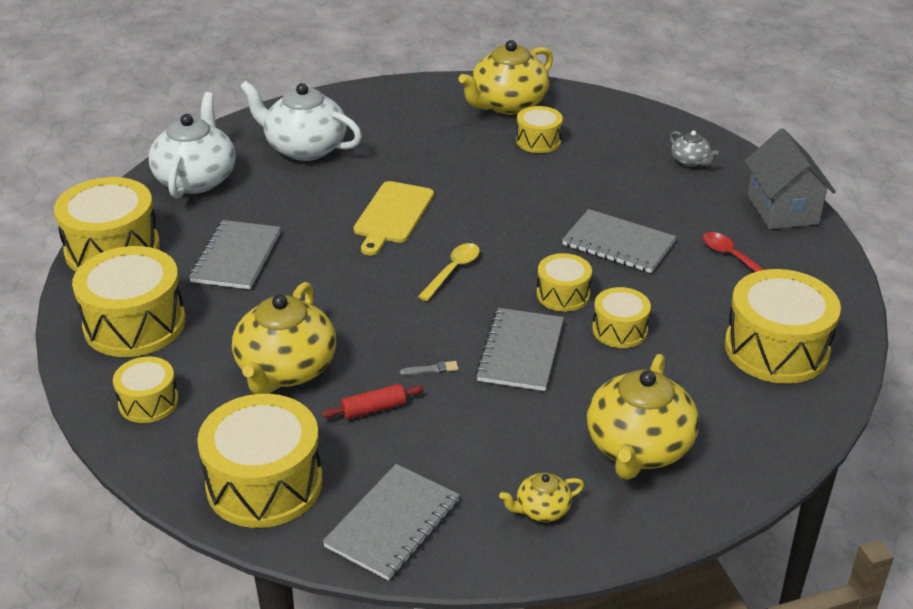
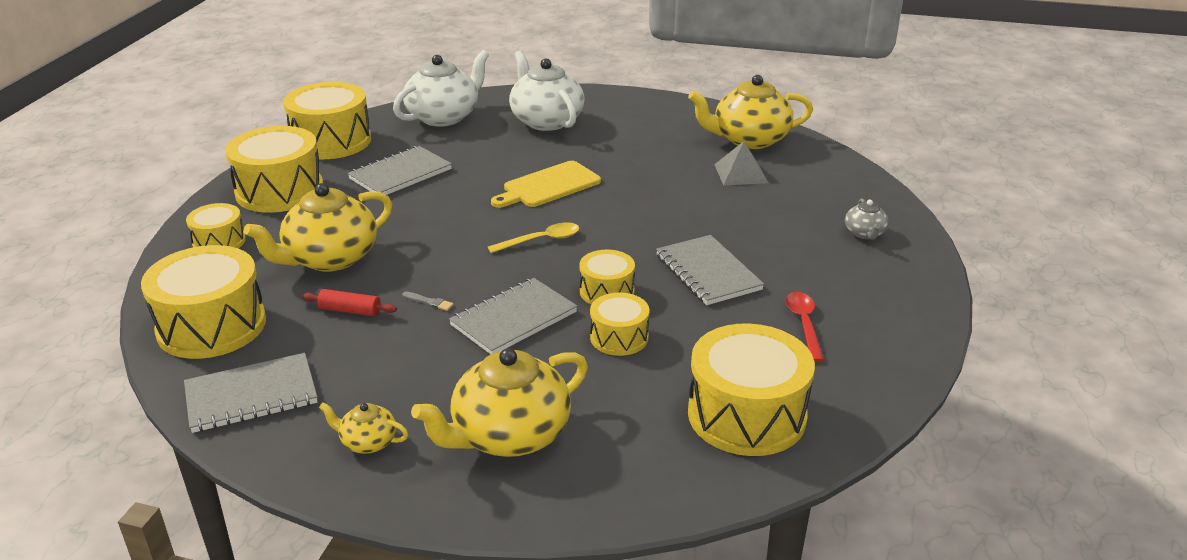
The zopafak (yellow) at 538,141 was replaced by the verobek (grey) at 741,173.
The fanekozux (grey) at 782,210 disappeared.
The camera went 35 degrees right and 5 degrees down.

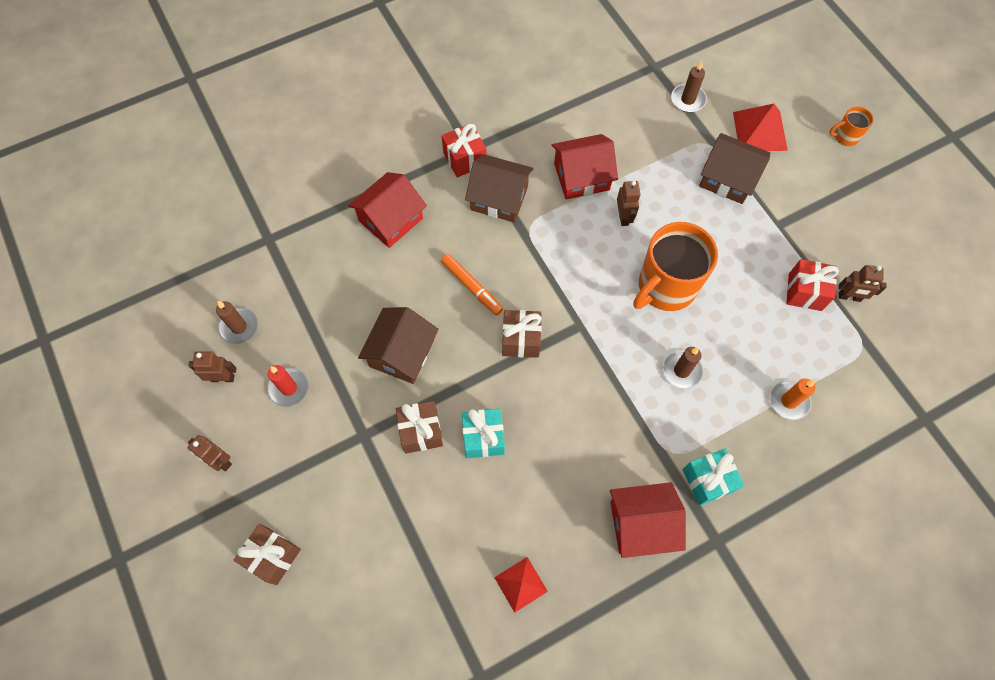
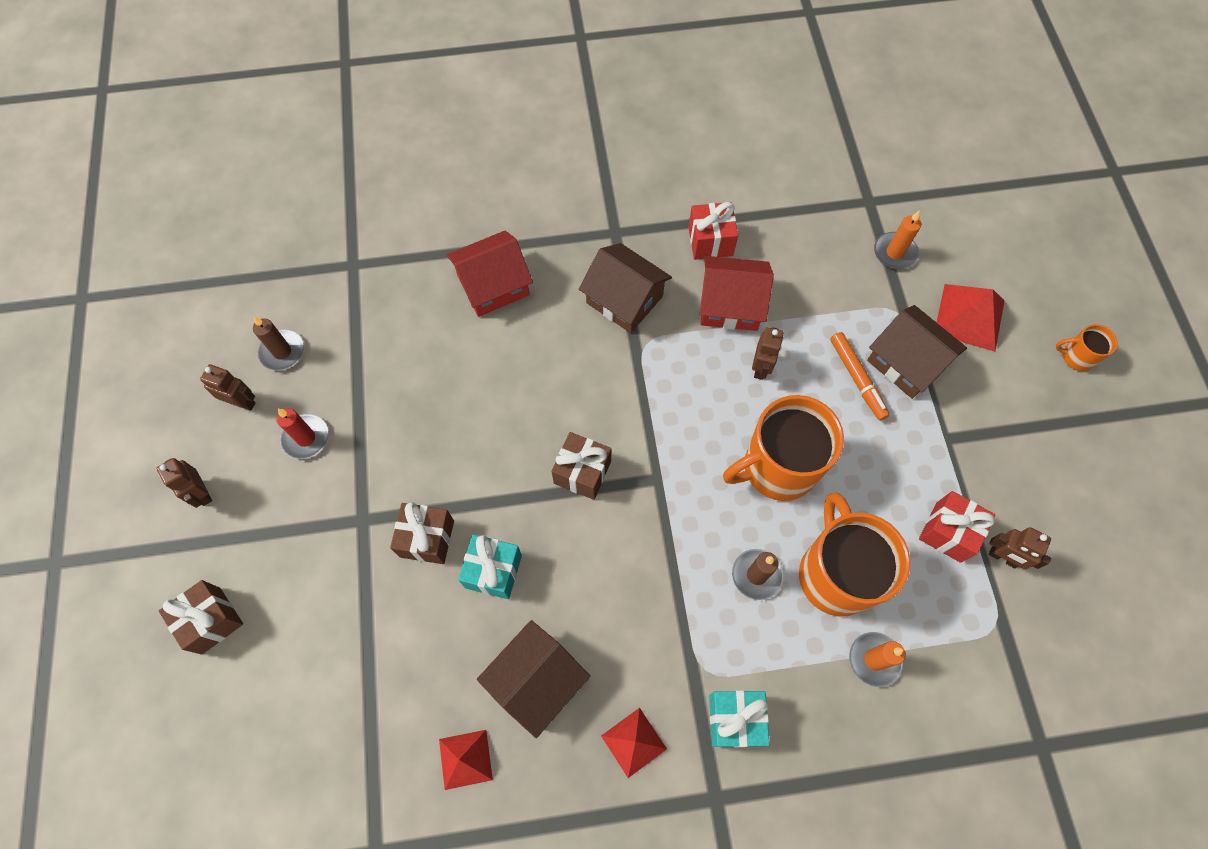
The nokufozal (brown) at 688,100 became the nokufozal (orange) at 894,252.
The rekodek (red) moved from 464,159 to 710,241.
The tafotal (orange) moved from 471,287 to 857,379.
The fanekozux (brown) moved from 402,353 to 536,680.
The fanekozux (red) at 641,524 was replaced by the verobek (red) at 634,742.
The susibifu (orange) at 835,574 appeared.
The camera went 20 degrees right and 0 degrees up.

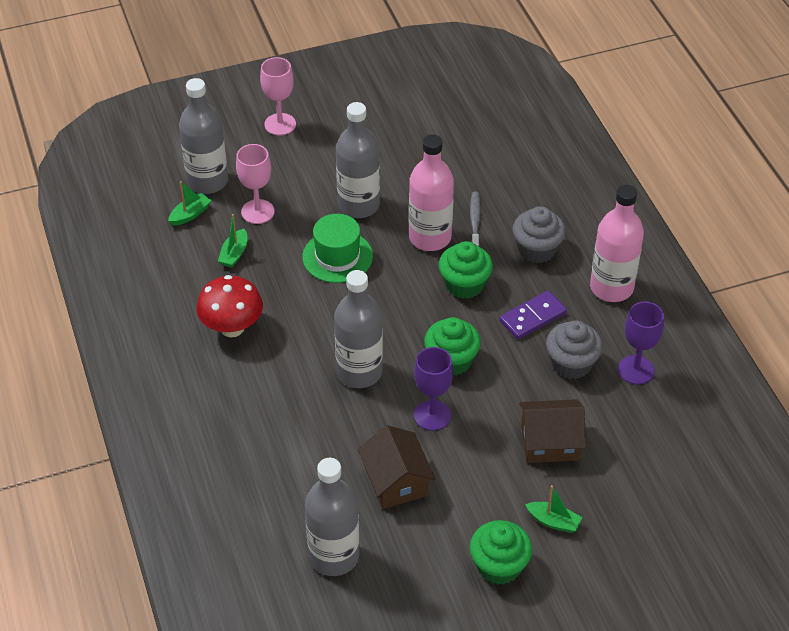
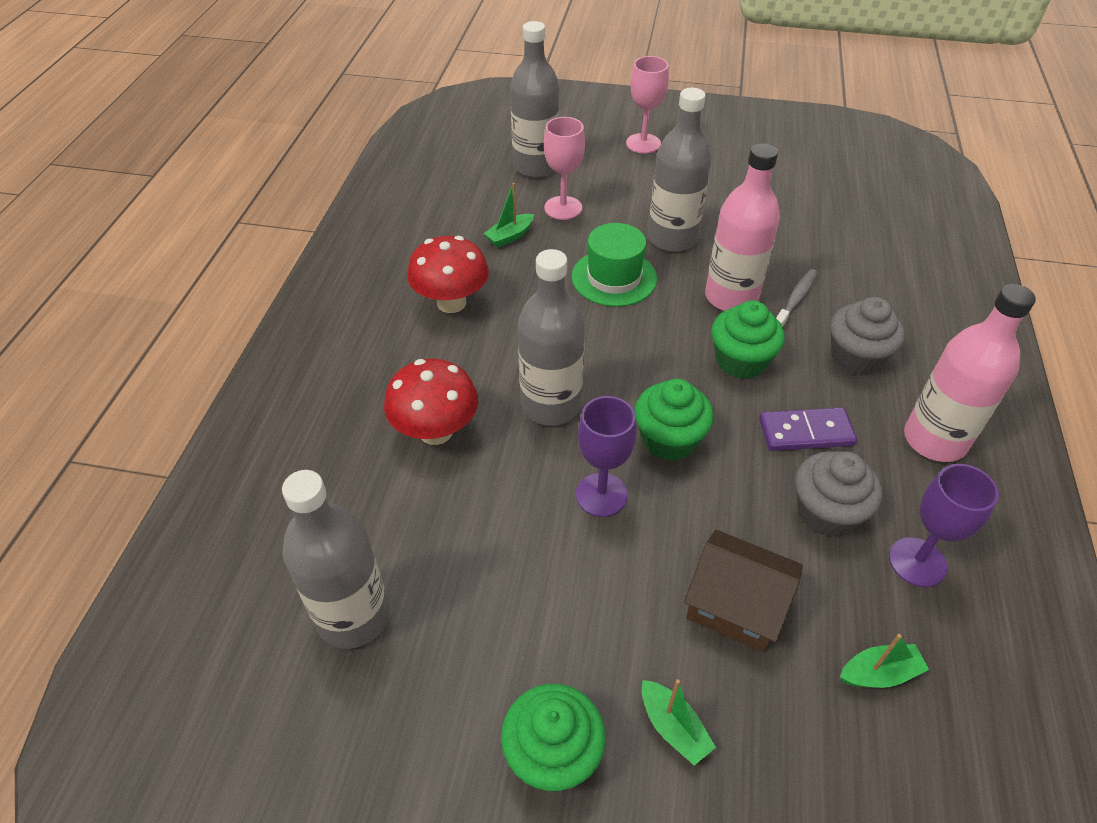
The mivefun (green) moved from 190,214 to 879,673.
The fanekozux (brown) at 396,481 disappeared.
The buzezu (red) at 436,431 appeared.
The camera went 30 degrees right and 0 degrees up.

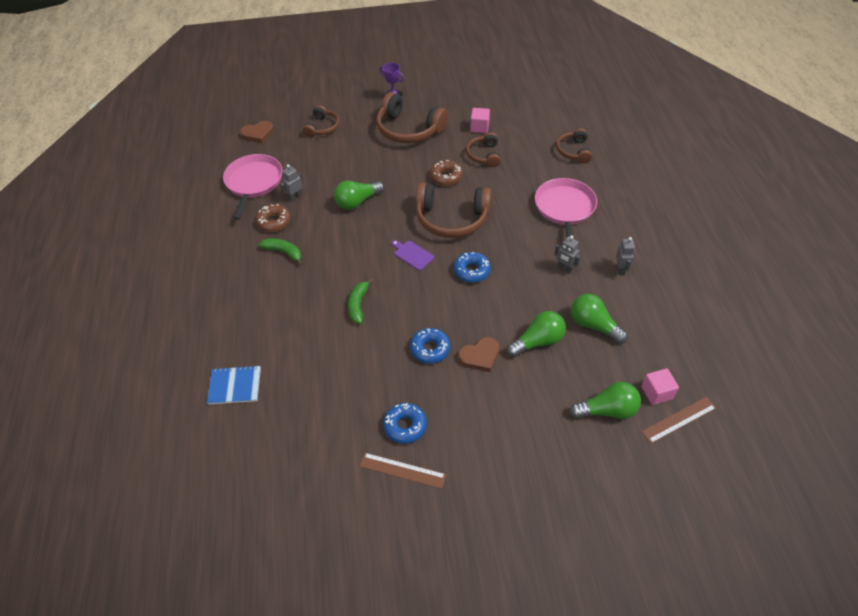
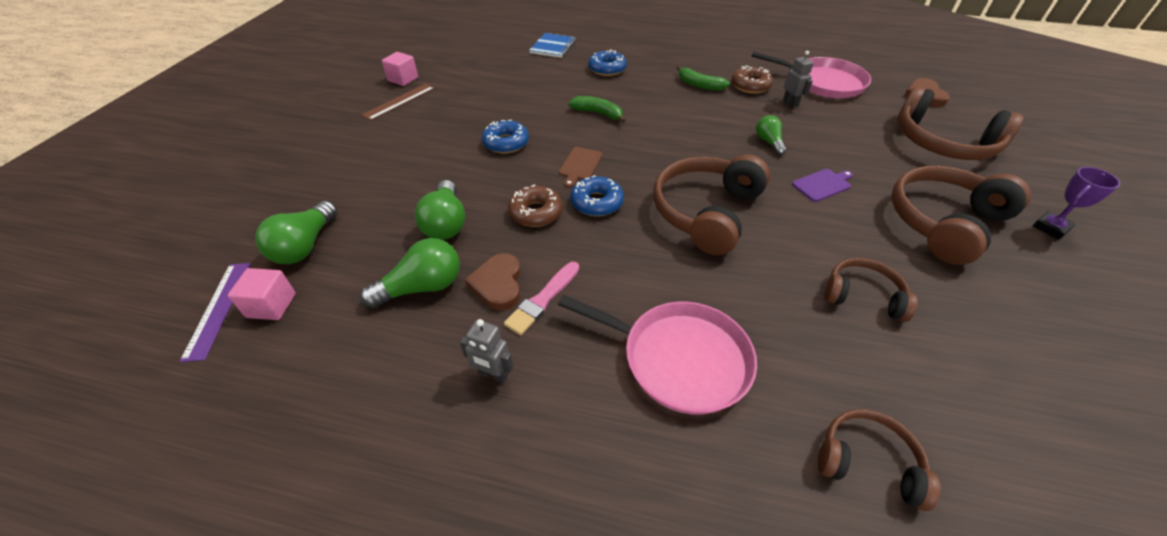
The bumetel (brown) at 322,127 changed to 1.78 times the size.
The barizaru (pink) moved from 479,127 to 403,79.
The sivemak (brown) moved from 446,177 to 535,212.
The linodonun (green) at 357,202 changed to 0.63 times the size.
The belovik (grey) at 565,268 was replaced by the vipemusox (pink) at 543,299.
The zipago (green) at 284,252 turned 75 degrees clockwise.
The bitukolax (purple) moved from 412,254 to 822,184.
The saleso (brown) moved from 480,356 to 498,284.
The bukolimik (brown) at 678,419 became the bukolimik (purple) at 218,309.
The sivemak (blue) moved from 405,426 to 607,69.
The bitukolax (brown) at 580,165 appeared.
The camera went 110 degrees right and 5 degrees down.

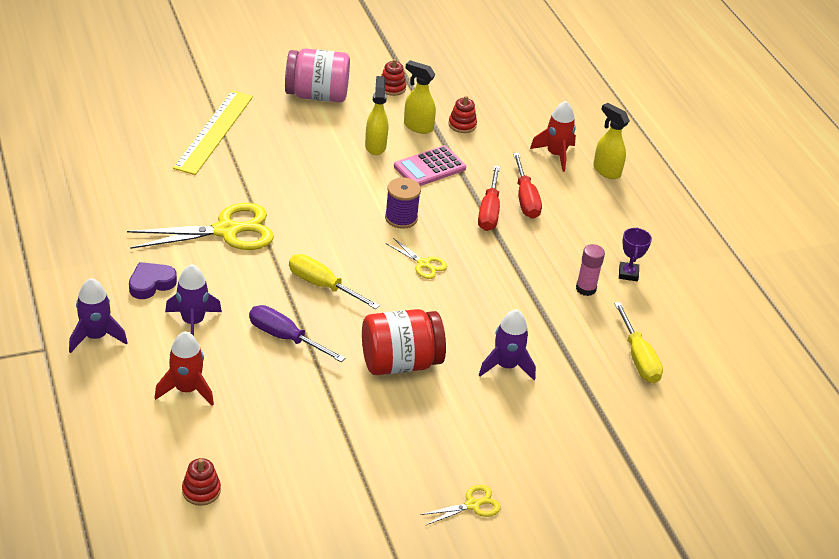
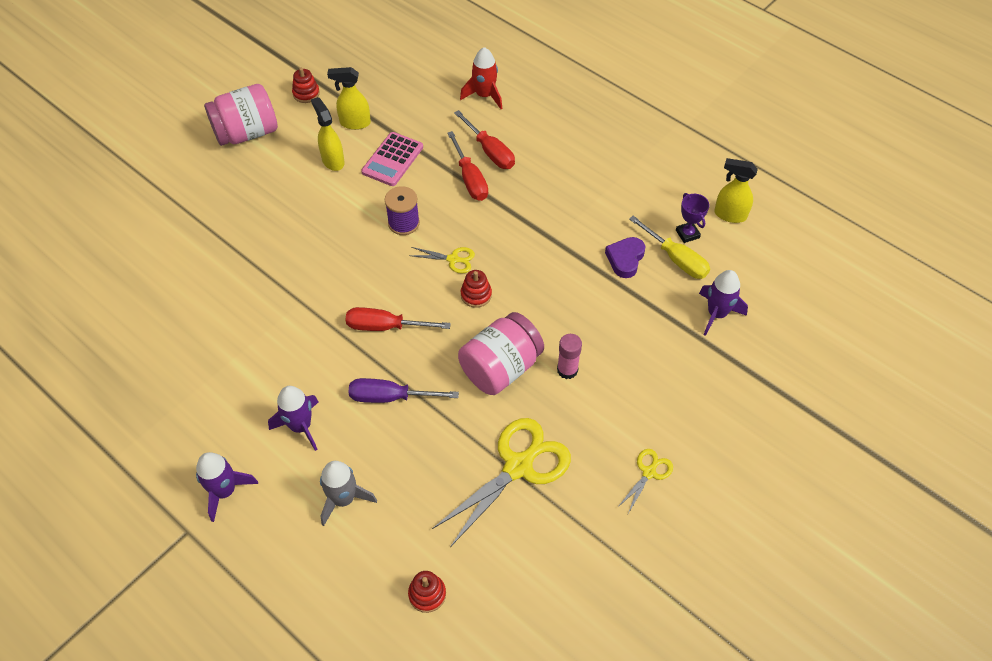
The bukolimik (yellow) at 214,132 disappeared.
The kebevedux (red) moved from 462,125 to 476,295.
The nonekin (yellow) moved from 606,171 to 729,215.
The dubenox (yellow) moved from 227,231 to 519,466.
The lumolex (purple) moved from 628,274 to 687,234.
The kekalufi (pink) moved from 585,289 to 567,370.
The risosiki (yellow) at 322,285 became the risosiki (red) at 385,326.
The saleso (purple) moved from 151,284 to 625,259.
The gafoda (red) at 400,363 became the gafoda (pink) at 501,368.
The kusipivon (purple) moved from 506,366 to 716,314.
The kusipivon (red) at 187,389 became the kusipivon (grey) at 344,499.
The camera went 25 degrees left and 15 degrees up.

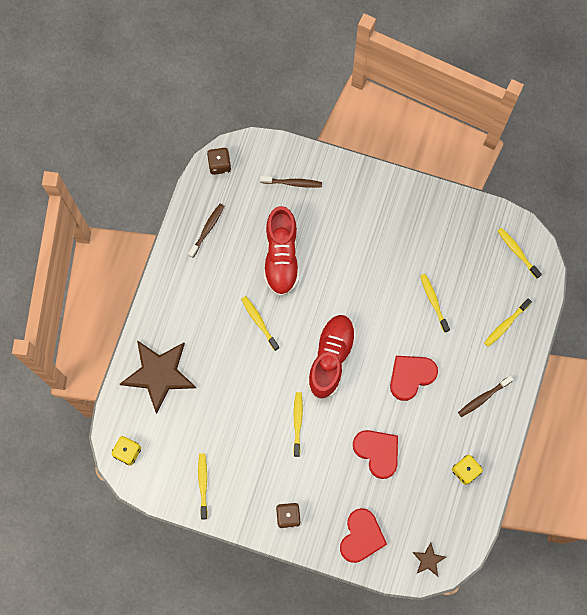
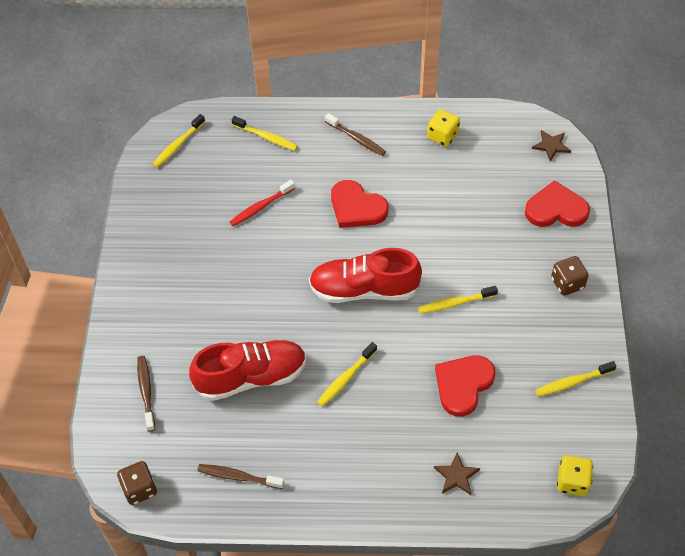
The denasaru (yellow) at 433,301 became the denasaru (red) at 260,207.
The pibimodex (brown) at 159,374 changed to 0.44 times the size.
The saleso (red) moved from 377,452 to 463,385.
The camera went 105 degrees left and 20 degrees down.

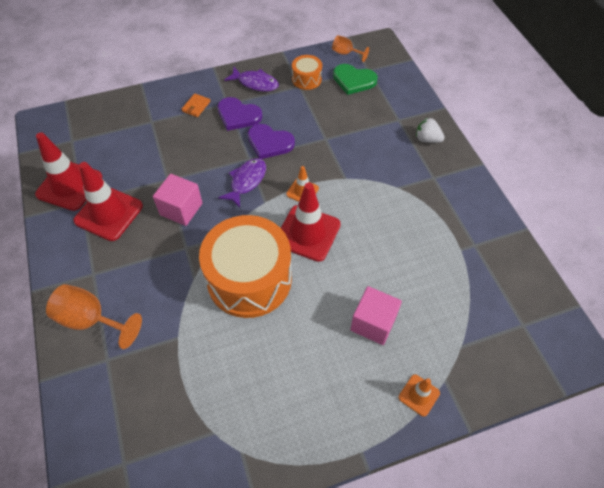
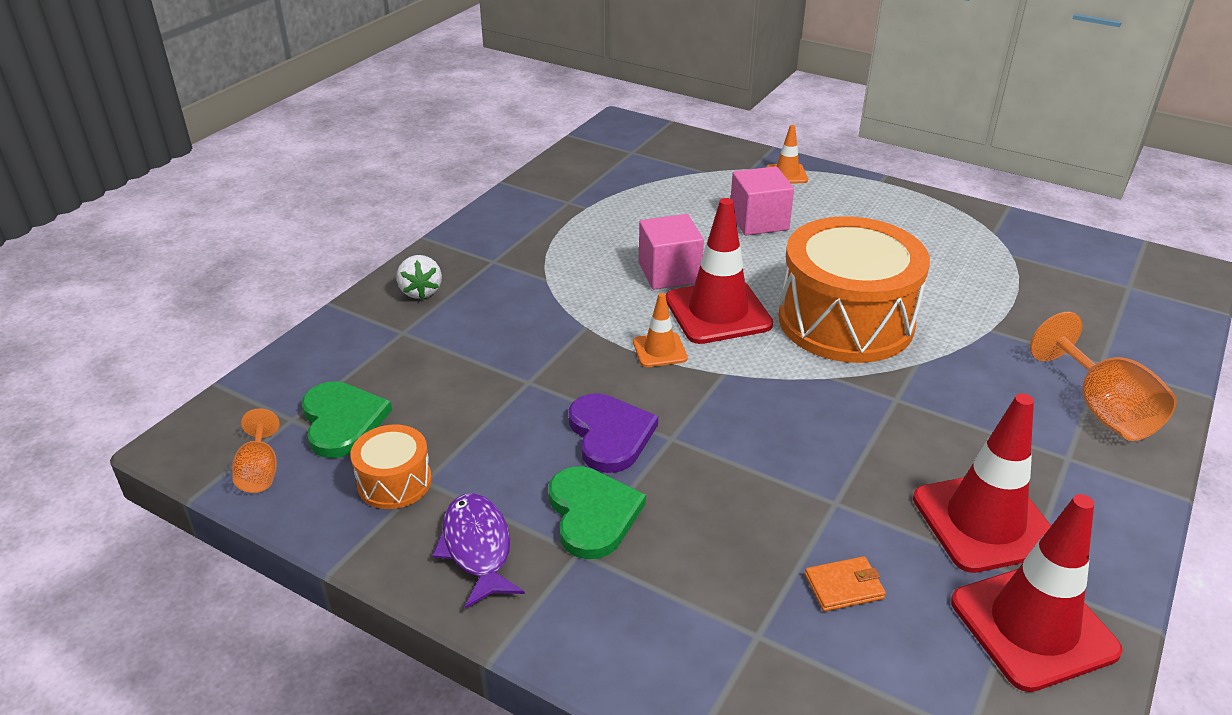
The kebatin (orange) moved from 196,106 to 844,586.
The saleso (purple) at 238,115 became the saleso (green) at 592,514.
The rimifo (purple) at 246,181 disappeared.
The barizaru (pink) moved from 181,209 to 669,273.
The camera went 130 degrees left and 20 degrees down.

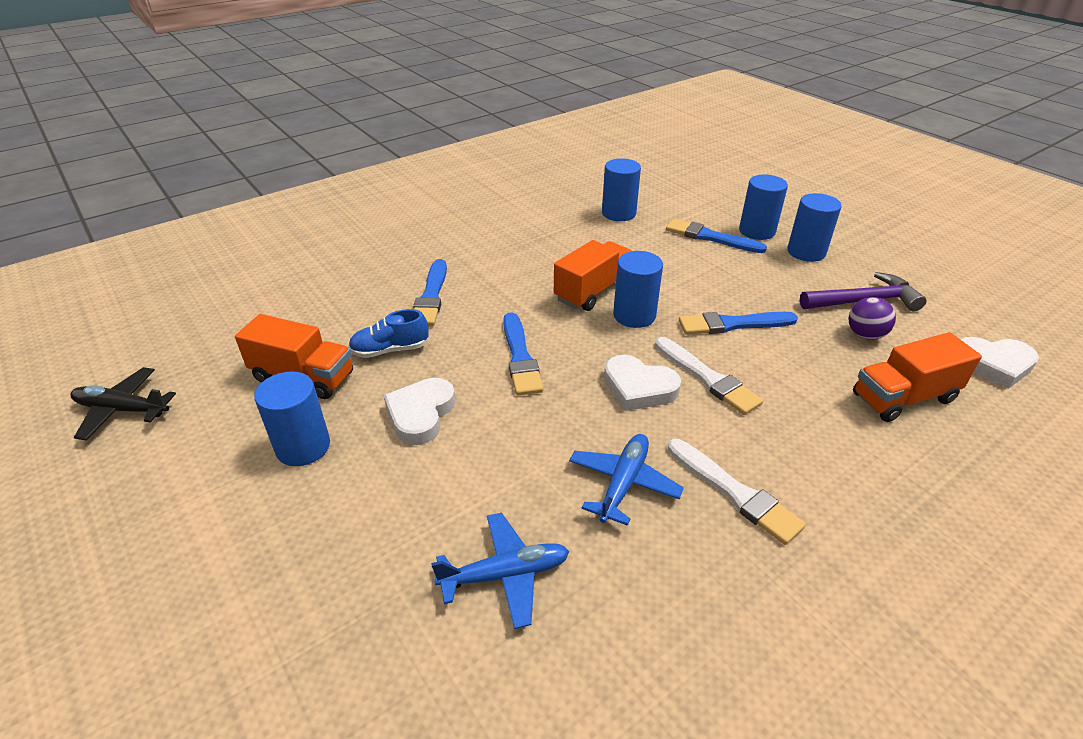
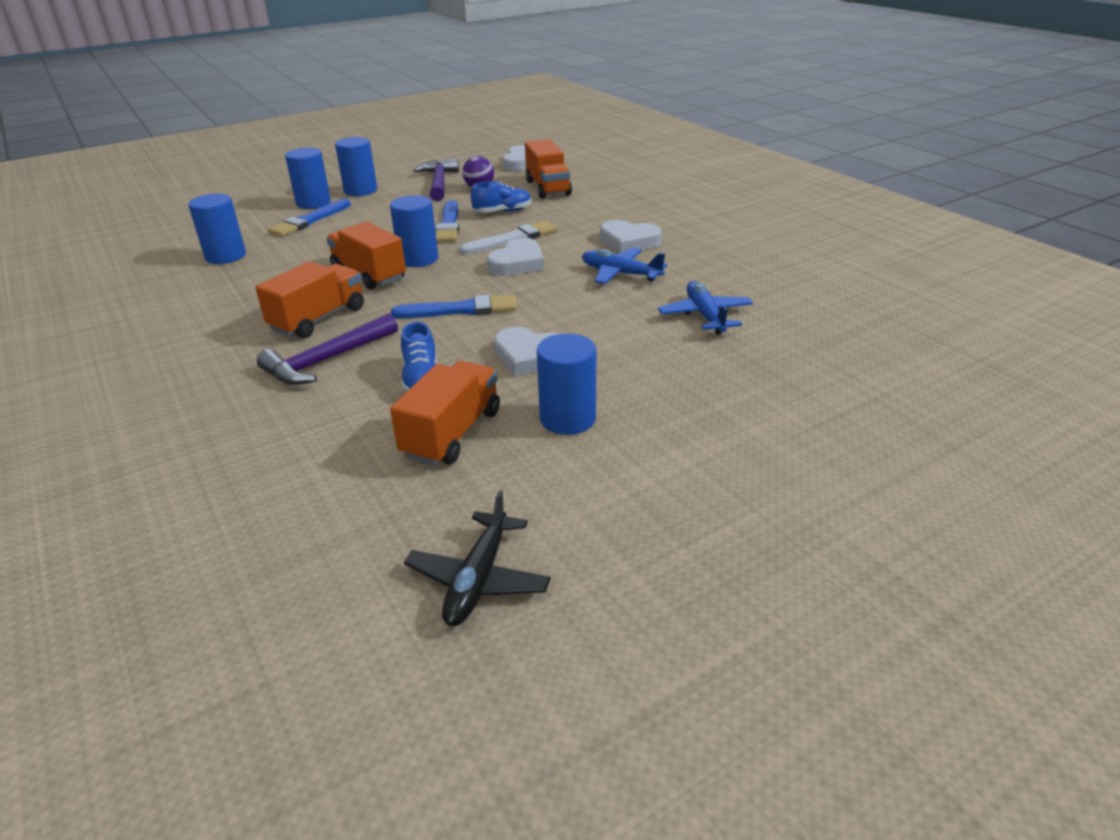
The vipemusox (blue) at 431,296 was replaced by the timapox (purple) at 326,360.
The vipemusox (white) at 734,492 was replaced by the saleso (white) at 628,241.
The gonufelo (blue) at 502,212 appeared.
The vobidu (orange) at 318,319 appeared.
The camera went 85 degrees left and 5 degrees down.

